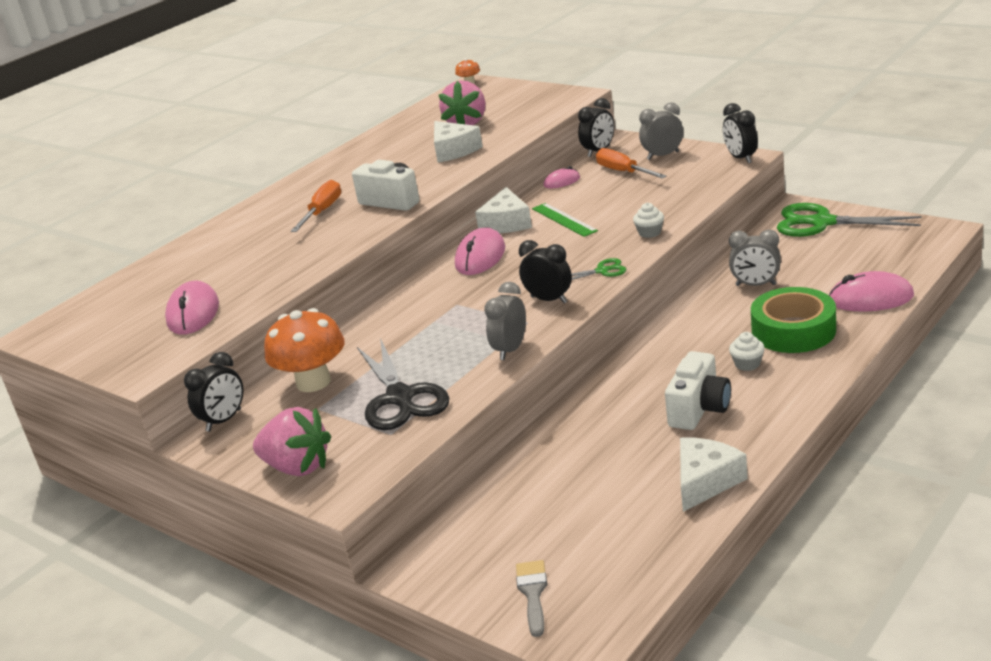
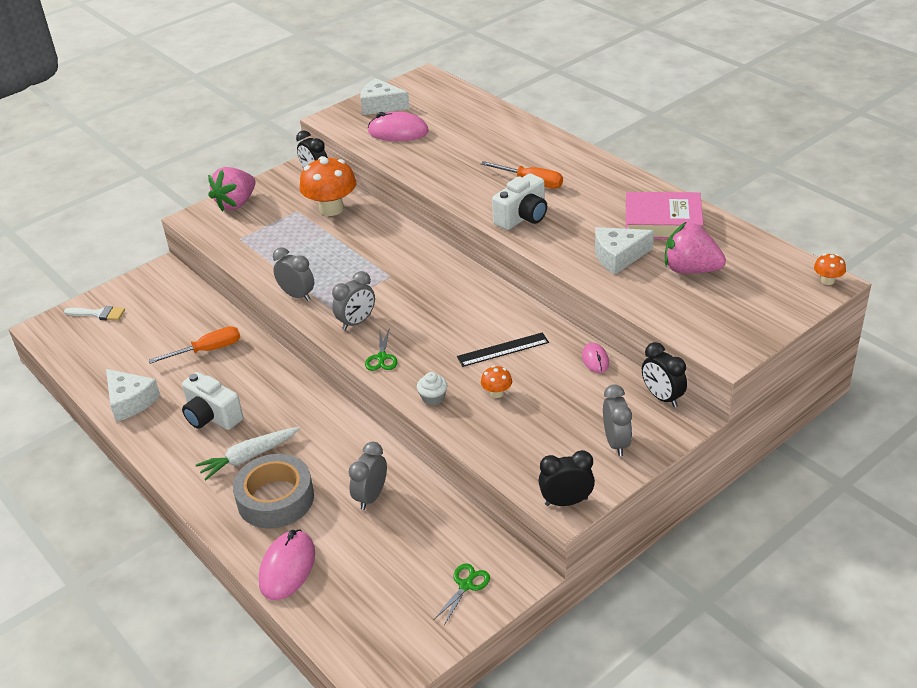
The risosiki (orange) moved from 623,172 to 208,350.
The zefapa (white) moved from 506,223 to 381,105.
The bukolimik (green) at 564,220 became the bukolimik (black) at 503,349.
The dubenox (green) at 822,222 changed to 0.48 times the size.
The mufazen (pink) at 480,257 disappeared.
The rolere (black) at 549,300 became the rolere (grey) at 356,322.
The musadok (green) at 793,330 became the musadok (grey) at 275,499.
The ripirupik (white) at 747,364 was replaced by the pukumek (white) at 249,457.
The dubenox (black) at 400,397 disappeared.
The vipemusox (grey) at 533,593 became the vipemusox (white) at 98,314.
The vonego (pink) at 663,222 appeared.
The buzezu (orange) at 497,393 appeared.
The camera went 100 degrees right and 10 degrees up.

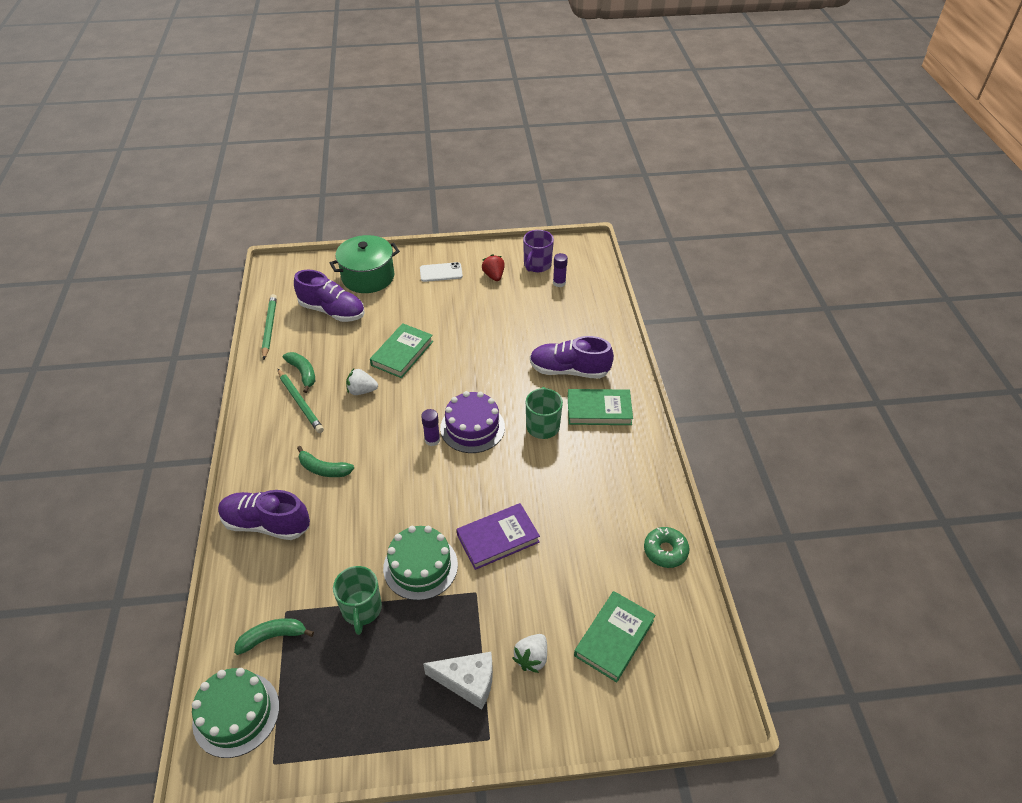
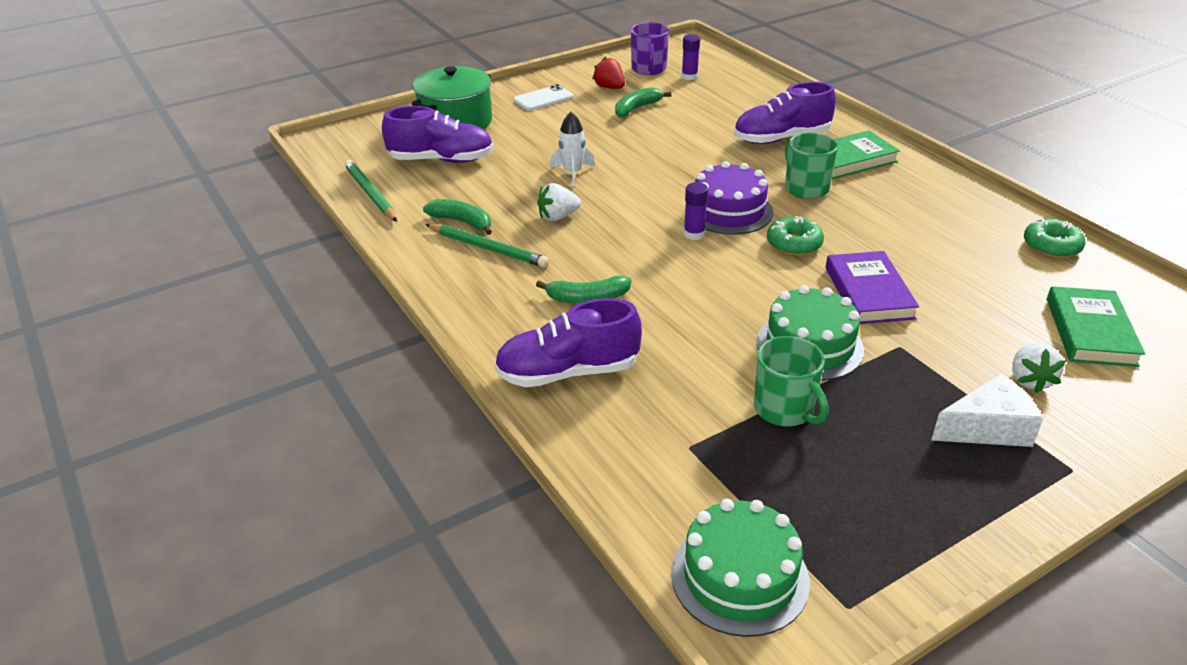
The vonego (green) at 402,353 was replaced by the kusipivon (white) at 572,173.
The vonego (purple) at 498,538 turned 45 degrees counterclockwise.
The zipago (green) moved from 273,637 to 637,108.
The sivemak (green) at 794,244 appeared.
The camera went 25 degrees left and 10 degrees down.

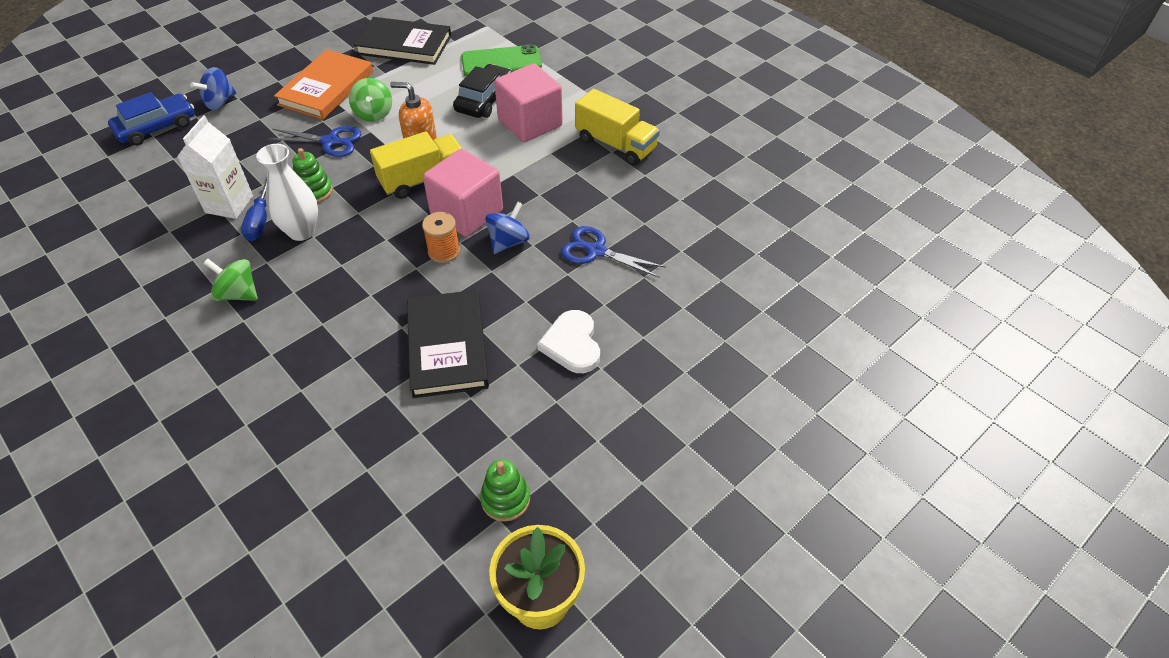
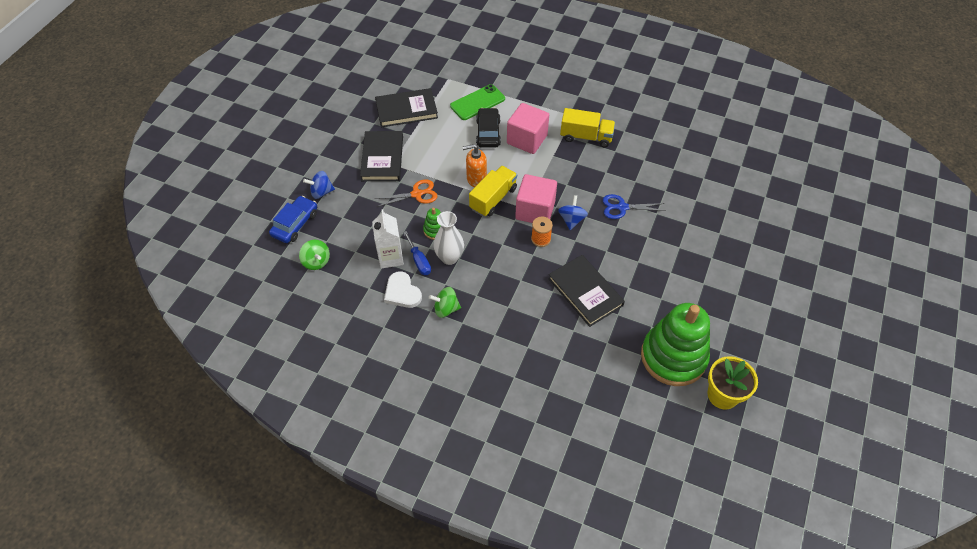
The vonego (orange) at 326,88 became the vonego (black) at 382,158.
The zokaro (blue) at 220,102 turned 60 degrees clockwise.
The zokaro (green) moved from 374,114 to 316,261.
The dubenox (blue) at 330,141 became the dubenox (orange) at 417,194.
The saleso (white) moved from 572,344 to 402,292.
The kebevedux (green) at 505,499 changed to 2.45 times the size.
The camera went 25 degrees left and 5 degrees up.

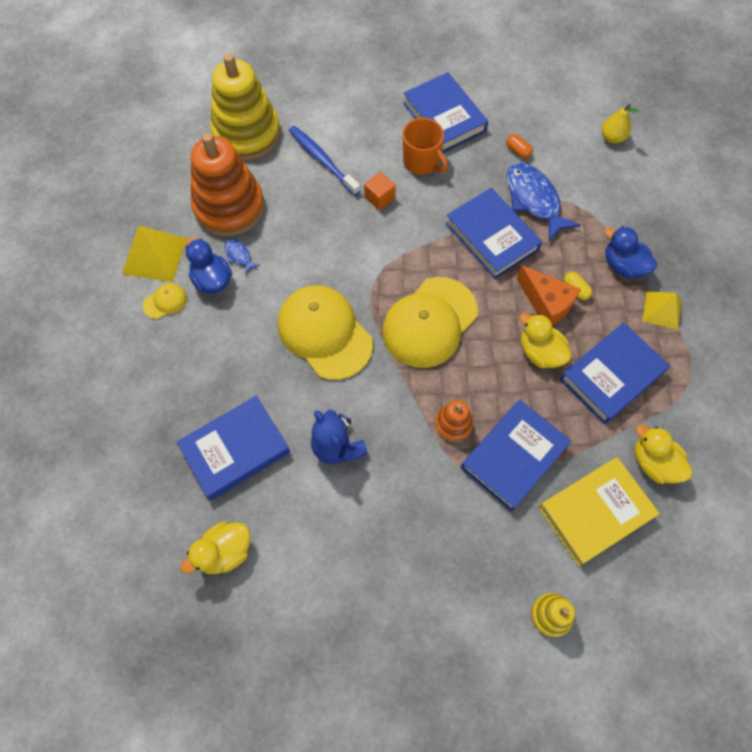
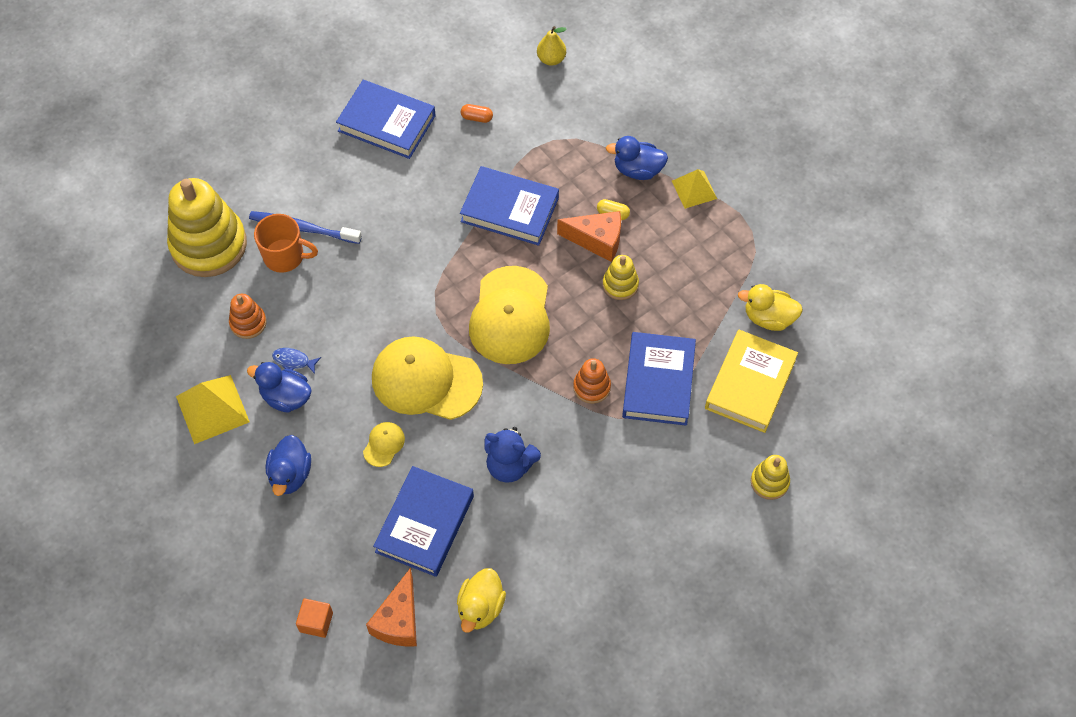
The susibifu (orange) moved from 422,162 to 285,256.
The kebevedux (orange) at 229,207 changed to 0.47 times the size.
The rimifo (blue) at 534,200 disappeared.
The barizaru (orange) moved from 379,198 to 316,622.
The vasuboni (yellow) moved from 165,302 to 384,444.
The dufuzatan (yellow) at 540,352 was replaced by the kebevedux (yellow) at 620,284.
The vonego (blue) at 611,376 disappeared.
The dufuzatan (blue) at 290,475 appeared.
The zefapa (orange) at 399,620 appeared.
The camera went 35 degrees left and 5 degrees down.

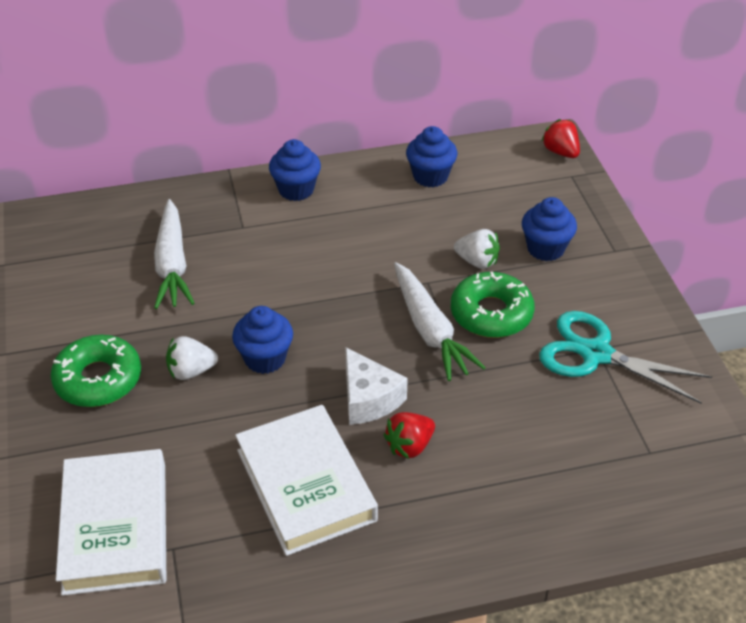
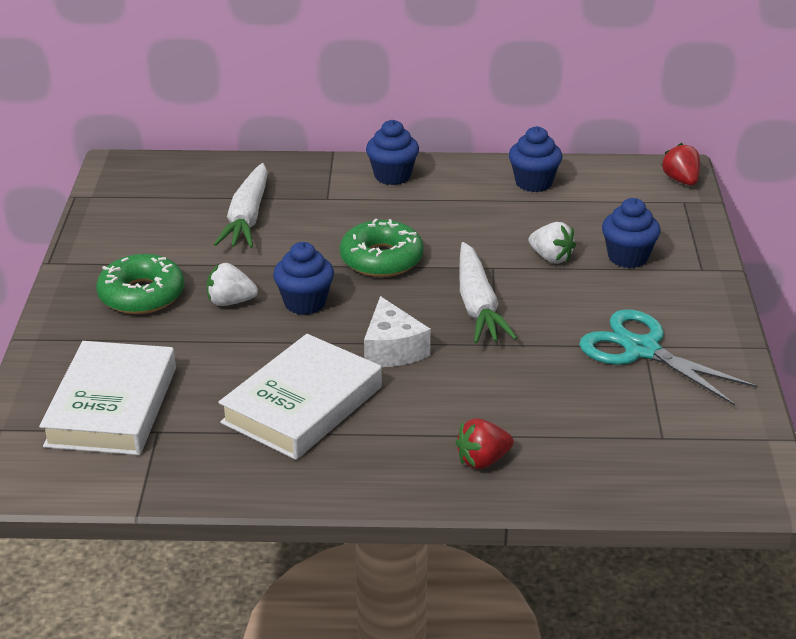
The sivemak (green) moved from 491,313 to 381,259.
The vonego (white) at 306,485 turned 45 degrees clockwise.
The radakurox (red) moved from 409,446 to 482,460.
The camera went 15 degrees right and 10 degrees down.

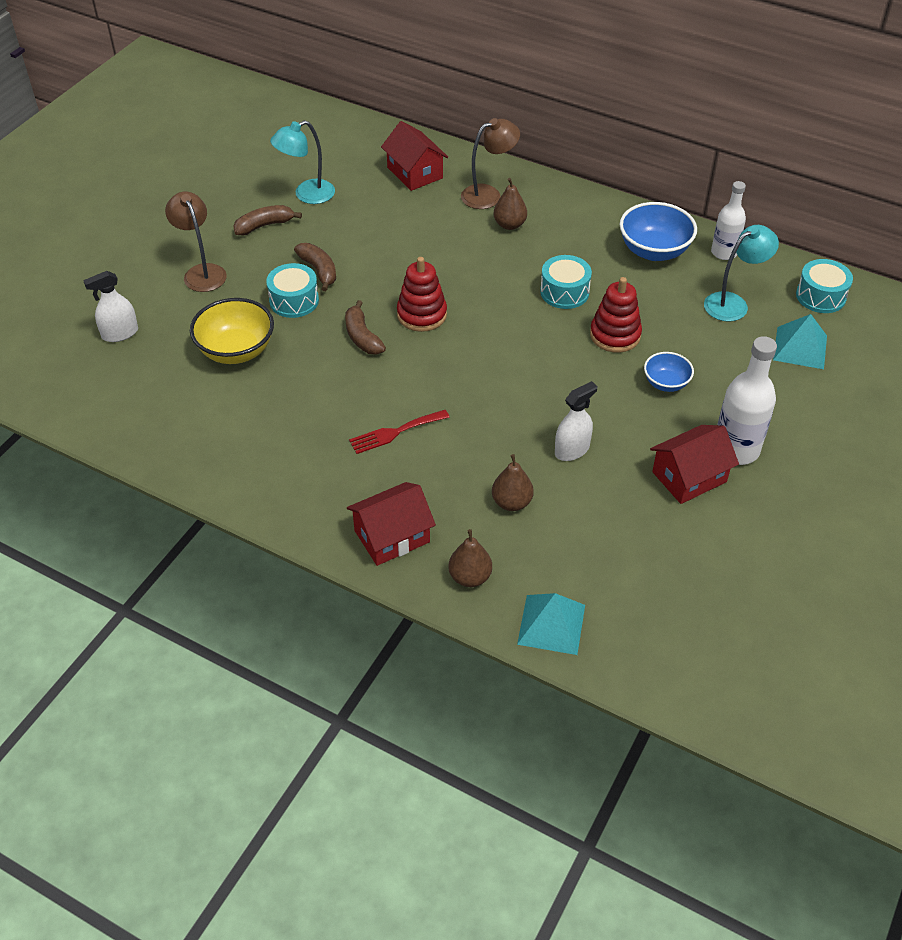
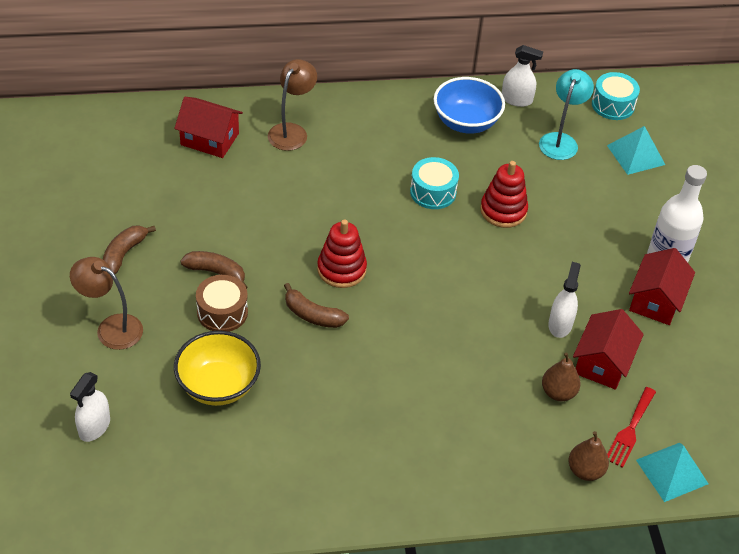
The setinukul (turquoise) at 307,195 disappeared.
The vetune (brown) at 509,225 disappeared.
The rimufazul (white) at 724,252 was replaced by the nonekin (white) at 516,99.
The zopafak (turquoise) at 294,300 became the zopafak (brown) at 222,312.
The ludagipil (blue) at 666,383 disappeared.
The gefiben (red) moved from 395,432 to 630,430.
The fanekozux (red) moved from 392,536 to 603,362.
The camera went 40 degrees left and 0 degrees up.

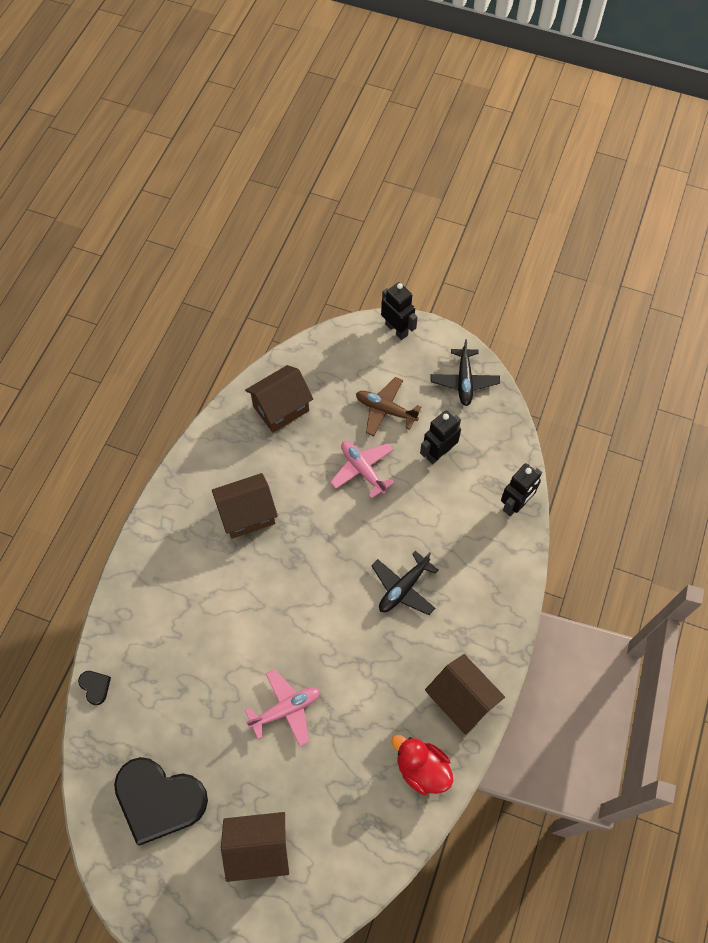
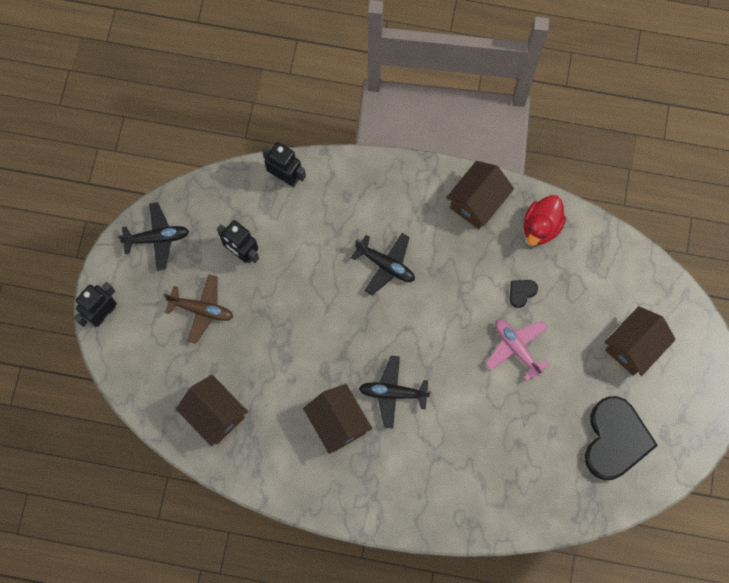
The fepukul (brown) at 385,410 turned 90 degrees counterclockwise.
The fepukul (pink) at 363,470 disappeared.
The saleso (black) moved from 95,687 to 521,292.
The fanekozux (brown) at 259,848 turned 60 degrees clockwise.
The fepukul (black) at 393,393 appeared.
The camera went 100 degrees left and 10 degrees up.

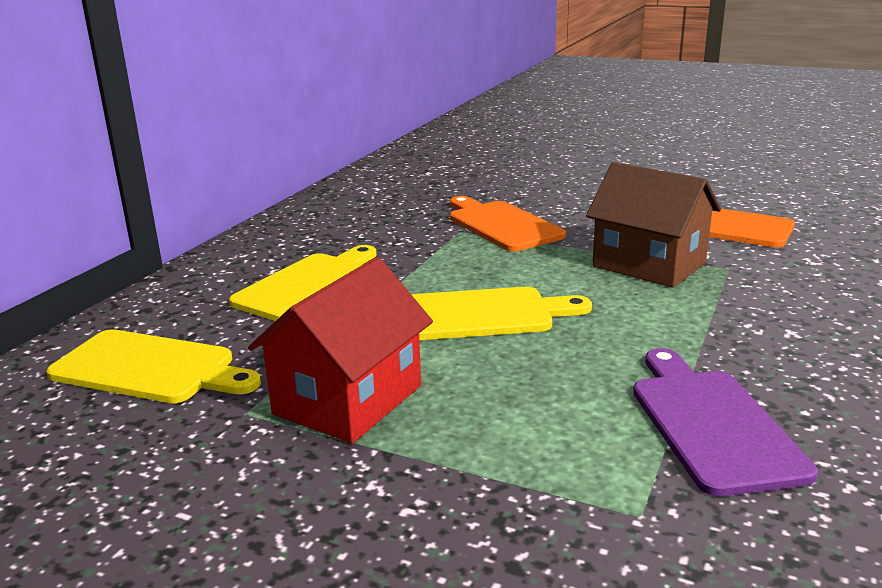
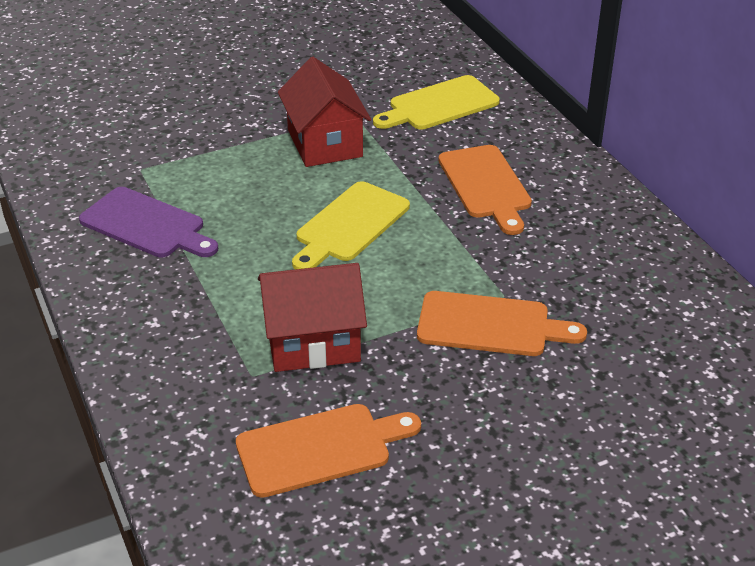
The fanekozux (brown) at 649,265 became the fanekozux (red) at 313,342.
The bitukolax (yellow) at 309,285 became the bitukolax (orange) at 486,185.
The camera went 130 degrees right and 15 degrees up.

